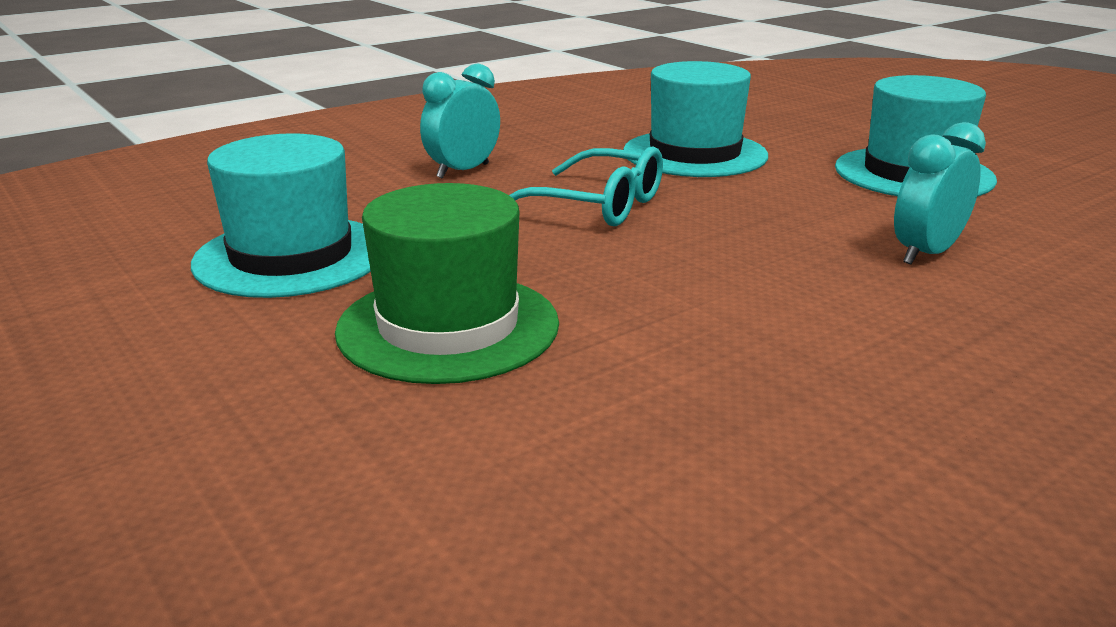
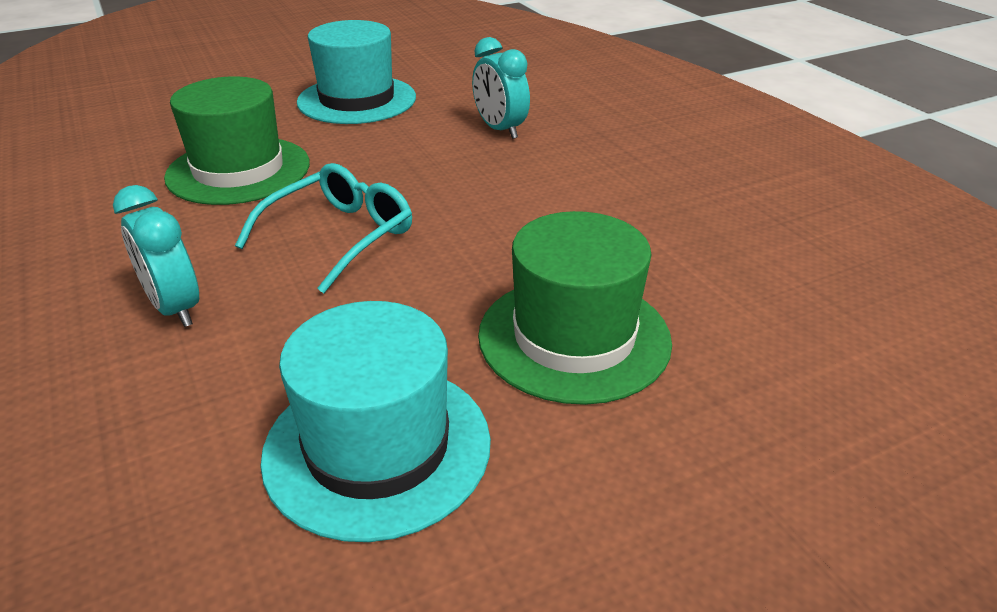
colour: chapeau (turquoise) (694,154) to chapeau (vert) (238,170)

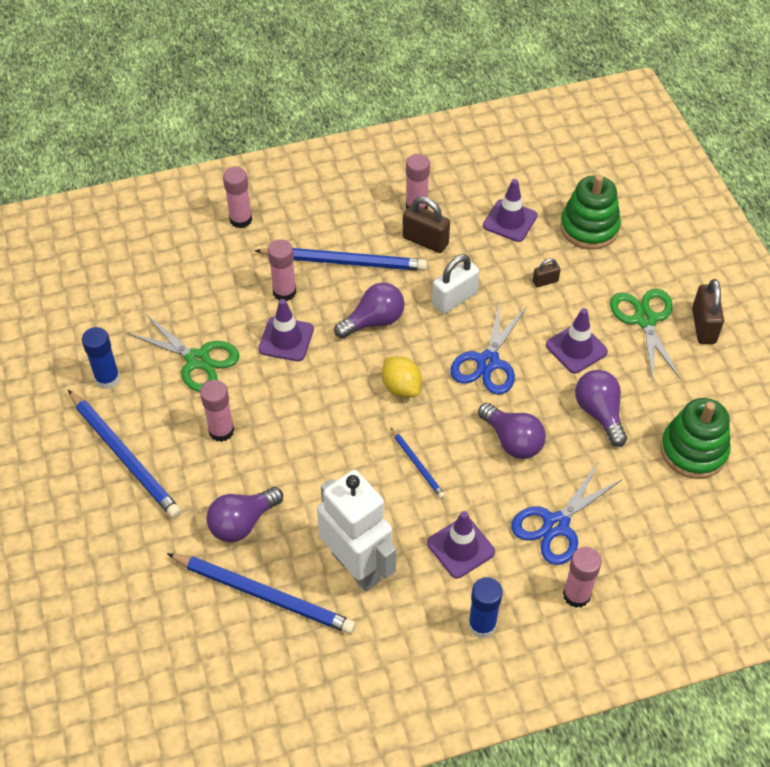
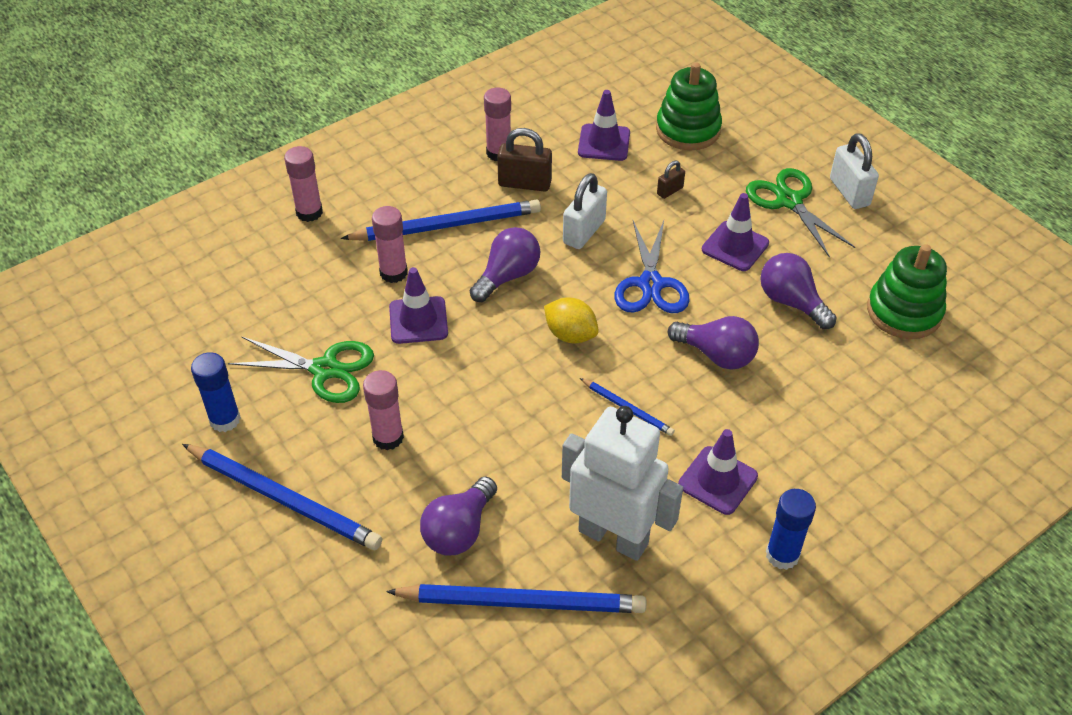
missing: ciseaux (bleu) (556,525); bâton de colle (rose) (576,595)
colour: cadenas (marron) (703,326) to cadenas (blanc) (849,192)

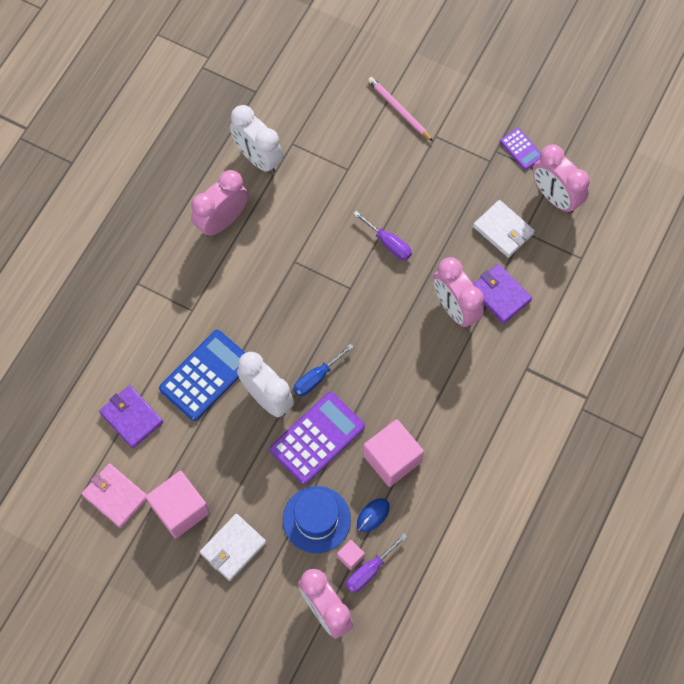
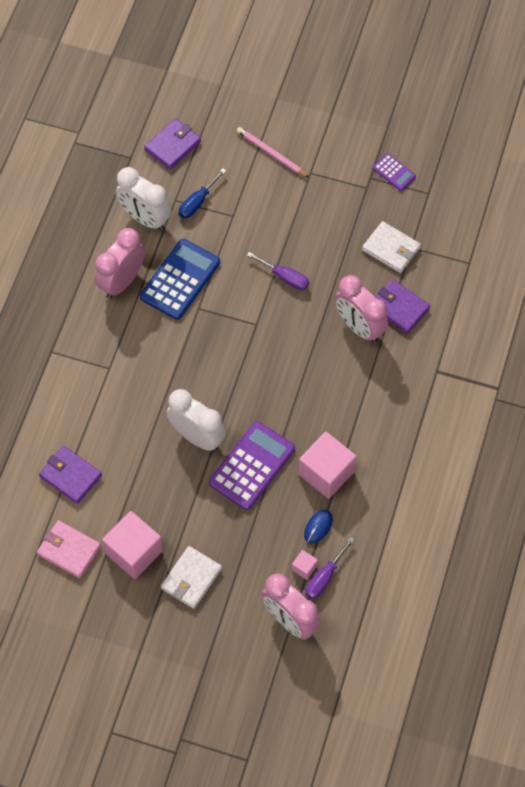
missing: chapeau (bleu) (316,519); réveil (rose) (554,197)
appeared: portefeuille (violet) (173,145)
relocated: calculatrice (bleu) (206,375) to (180,280); tournevis (bleu) (317,377) to (197,202)

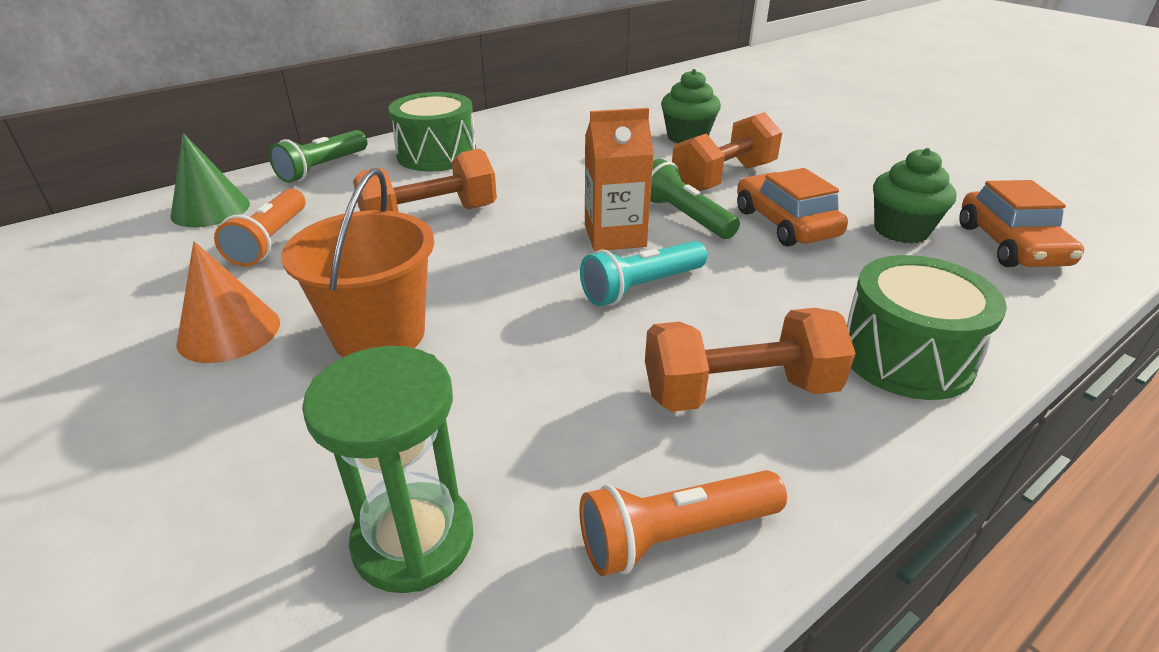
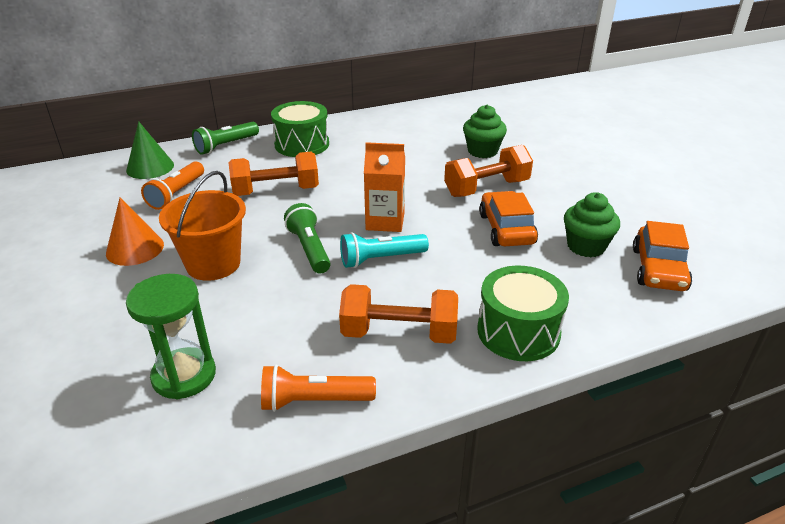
relocated: lampe de poche (vert) (684,216) to (309,249)

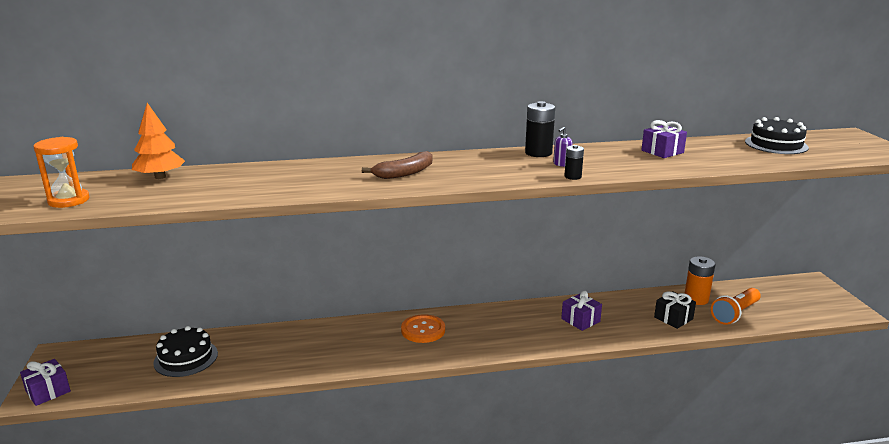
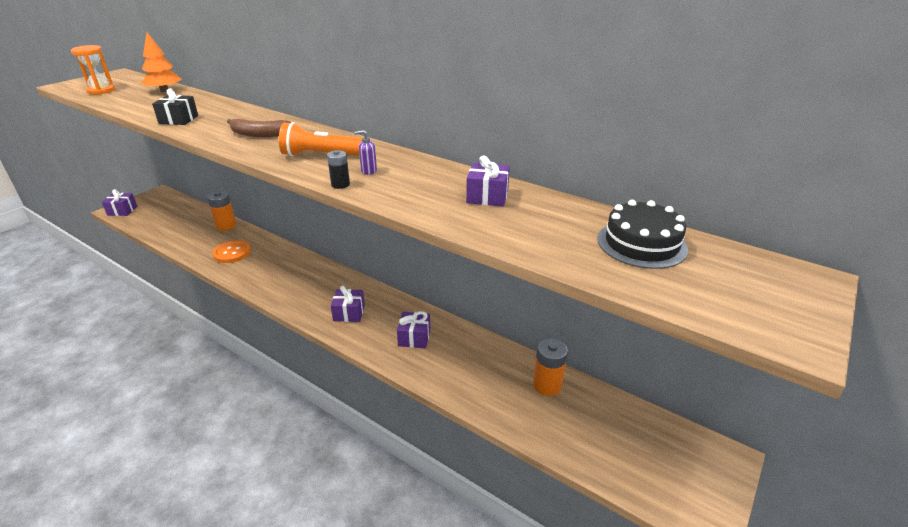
missing: gâteau (noir) (186,358); pile (noir) (538,153)
appeared: pile (orange) (226,225); cadeau (violet) (349,313)
relocated: cadeau (noir) (673,318) to (178,120); bouton (orange) (423,330) to (232,253); lampe de poche (orange) (735,314) to (320,155)

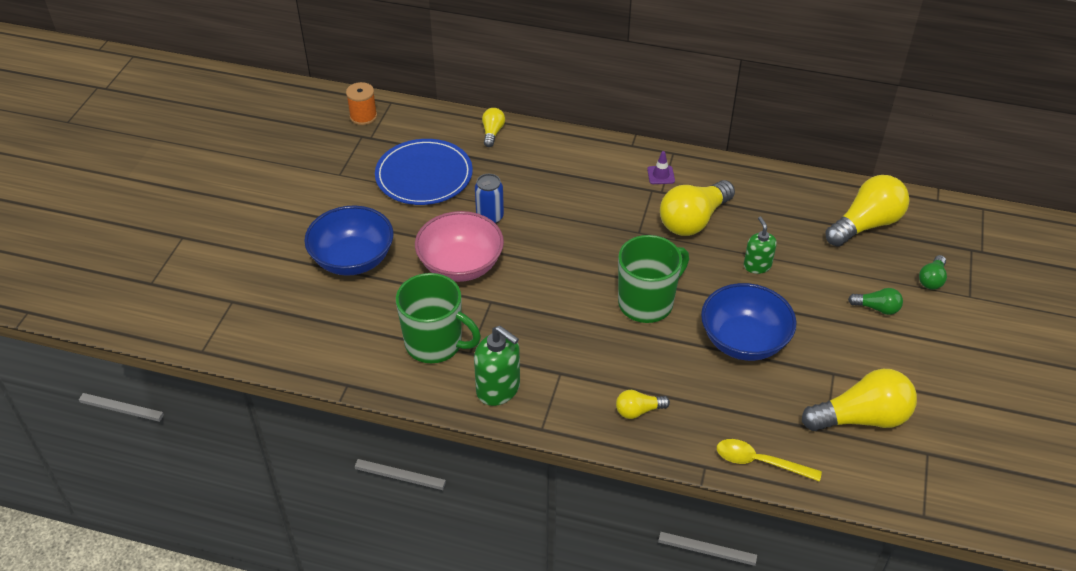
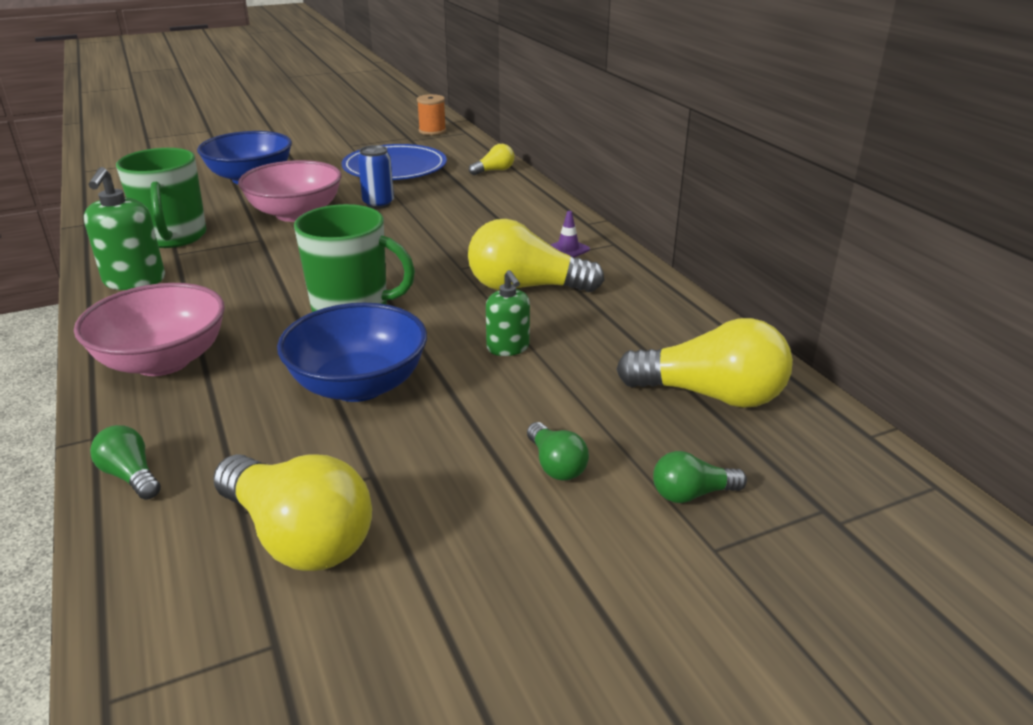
exchanged: ampoule (jaune) (638,411) to bol (rose) (163,361); cuillère (jaune) (759,462) to ampoule (vert) (131,476)
spun: distributeur de savon (vert) (757,265) = (508,348) 120 degrees clockwise

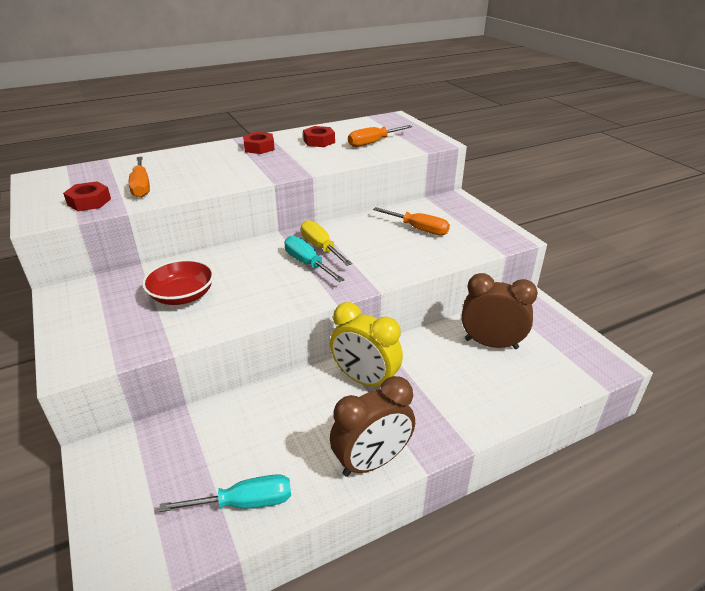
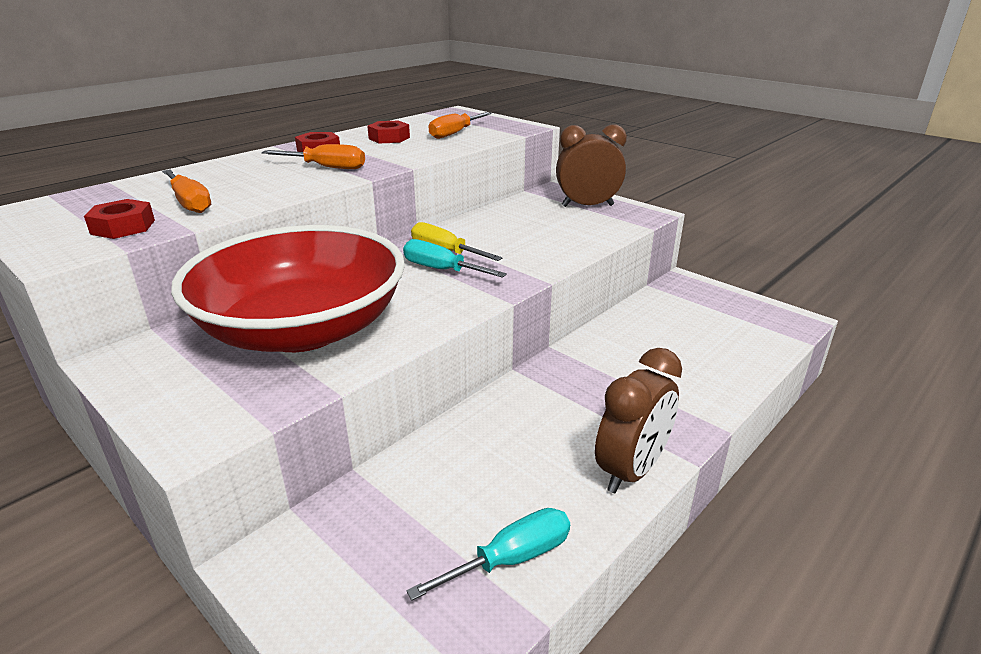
missing: réveil (jaune) (365,380)
relocated: tournevis (orange) (419,229) to (327,167); réveil (marron) (491,344) to (587,206)
size: bol (rouge) (182,296) = (303,329) x2.23

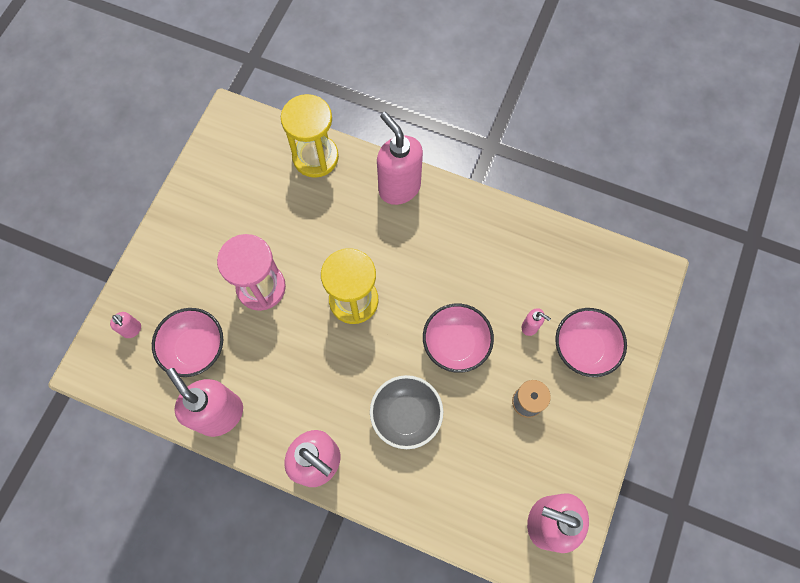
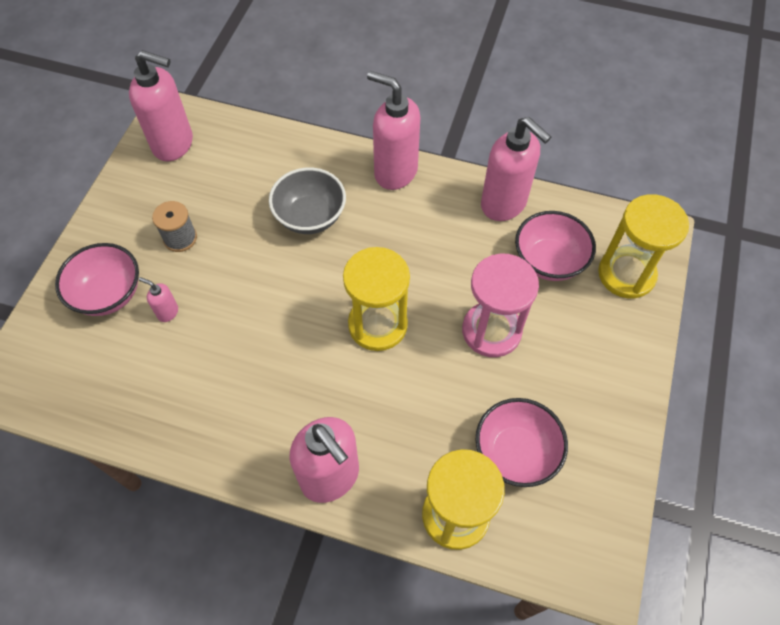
relocated: bol (rose) (455,344) to (515,452)
exchanged: distributeur de savon (rose) (132,330) to sablier (jaune) (626,274)

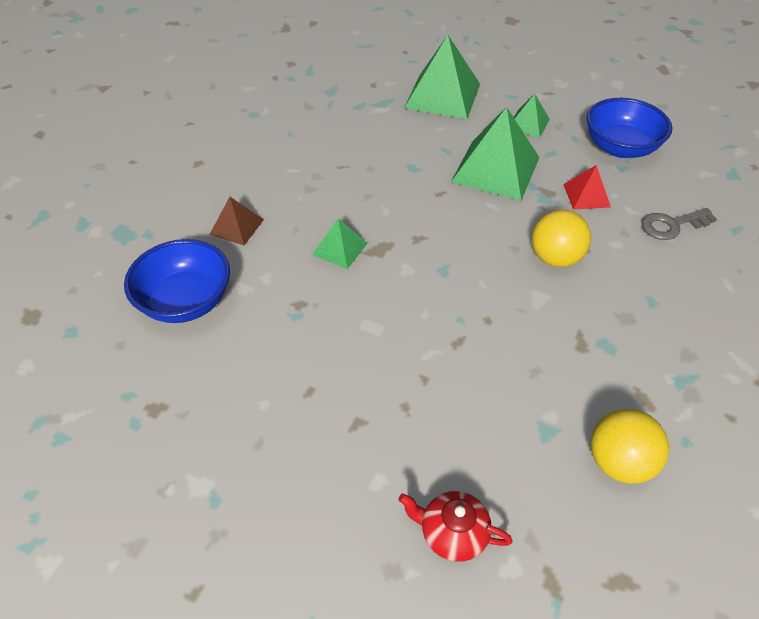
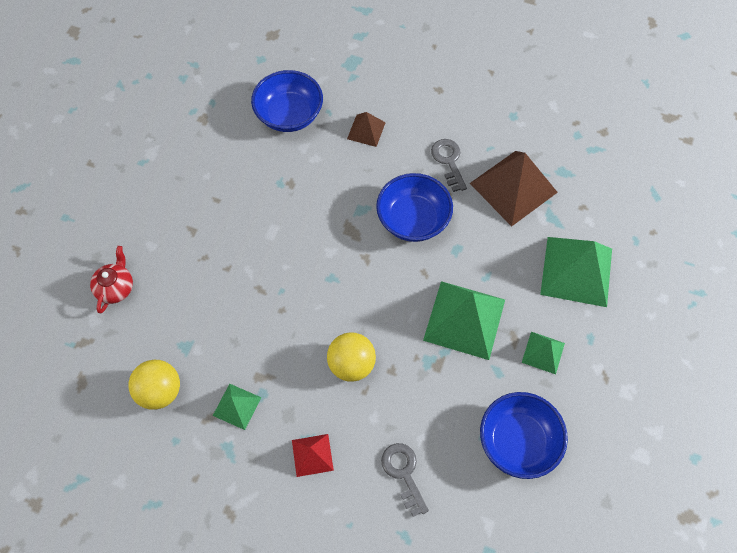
appeared: bol (bleu) (413,220); clé (gris) (448,161); pyramide (marron) (513,187)
relocated: pyramide (vert) (340,248) to (237,406); pyramide (rouge) (586,195) to (312,455)

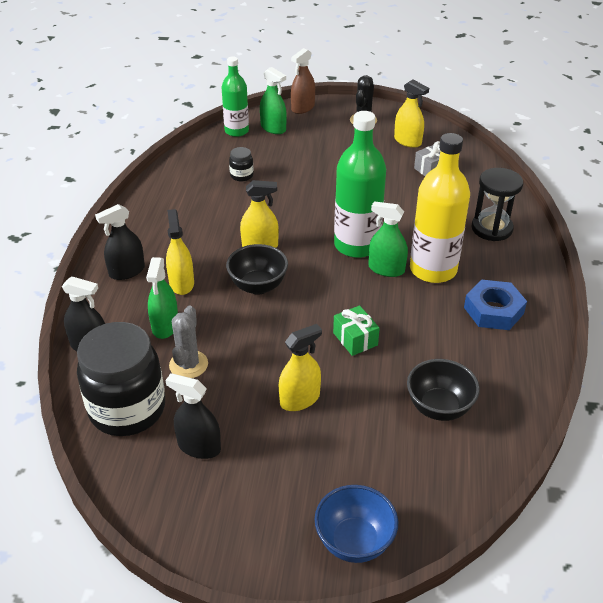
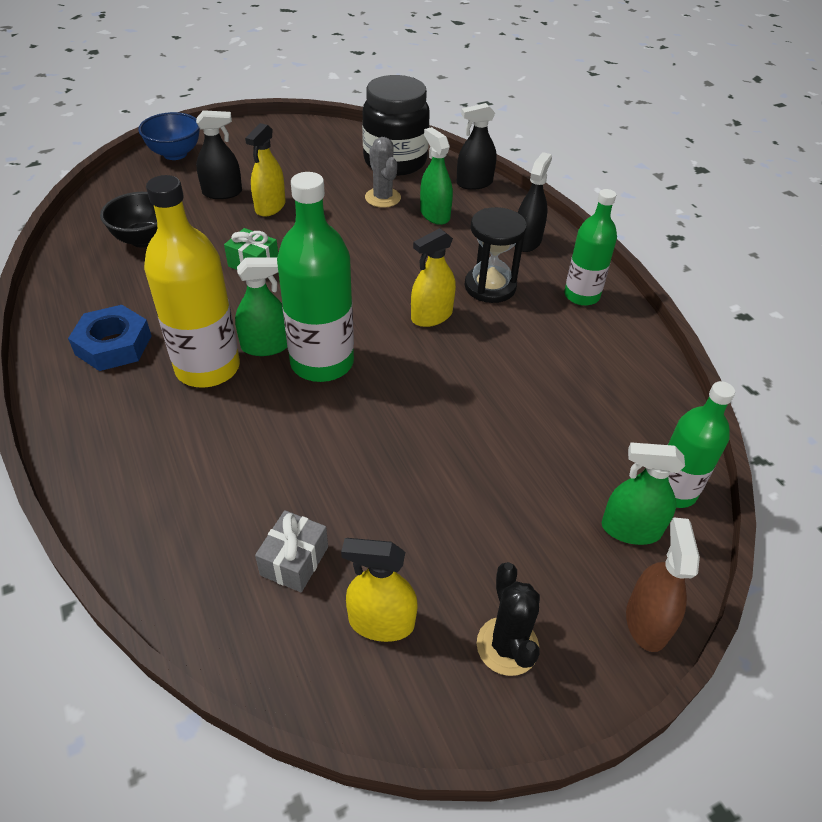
missing: vaporisateur (jaune) (181,283); bol (noir) (258,286); bocal (noir) (241,175)
appeared: bouteille (vert) (581,295)
relocated: vaporisateur (noir) (199,446) to (222,193); sablier (noir) (491,228) to (490,287)

